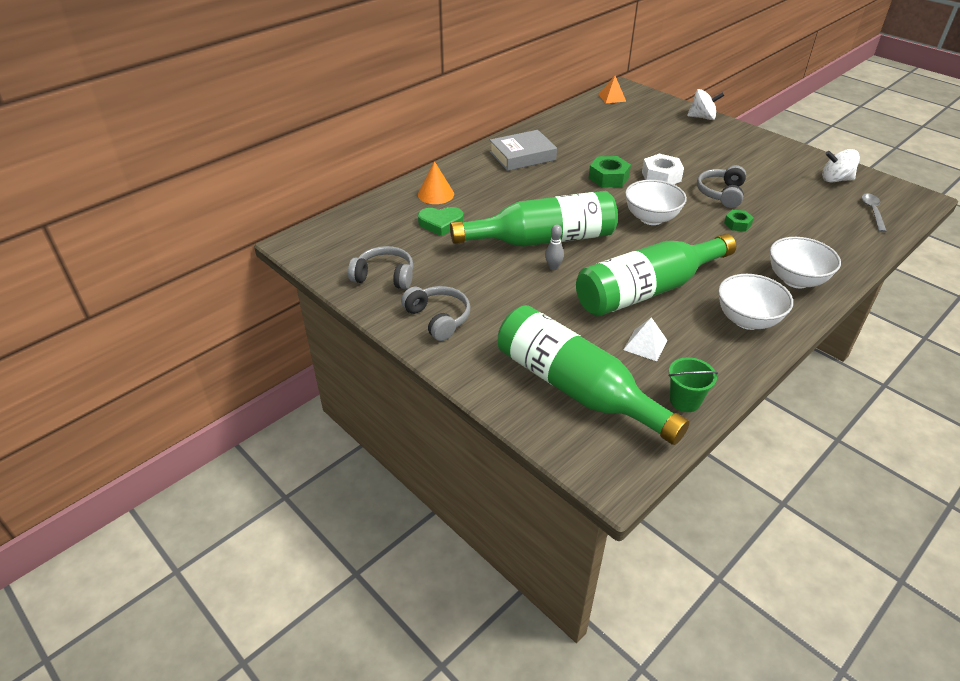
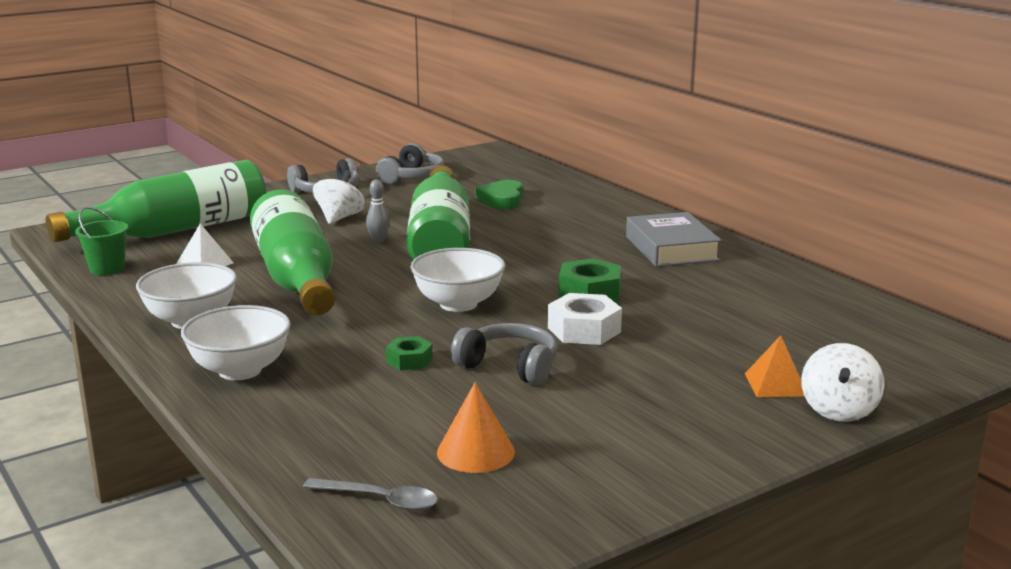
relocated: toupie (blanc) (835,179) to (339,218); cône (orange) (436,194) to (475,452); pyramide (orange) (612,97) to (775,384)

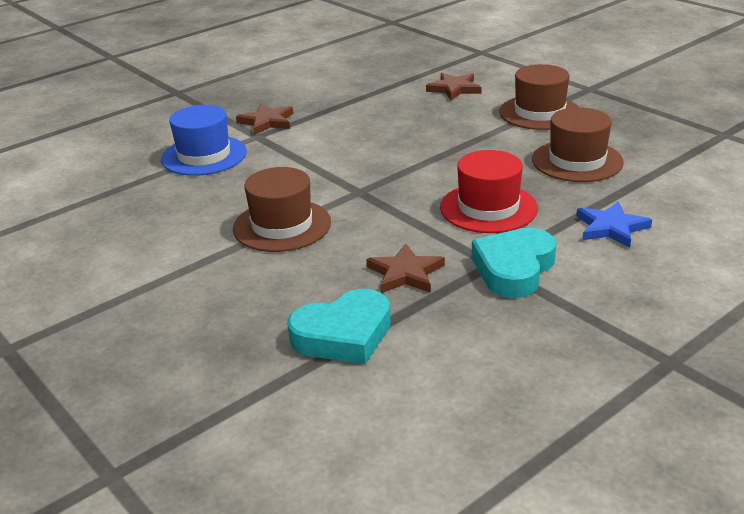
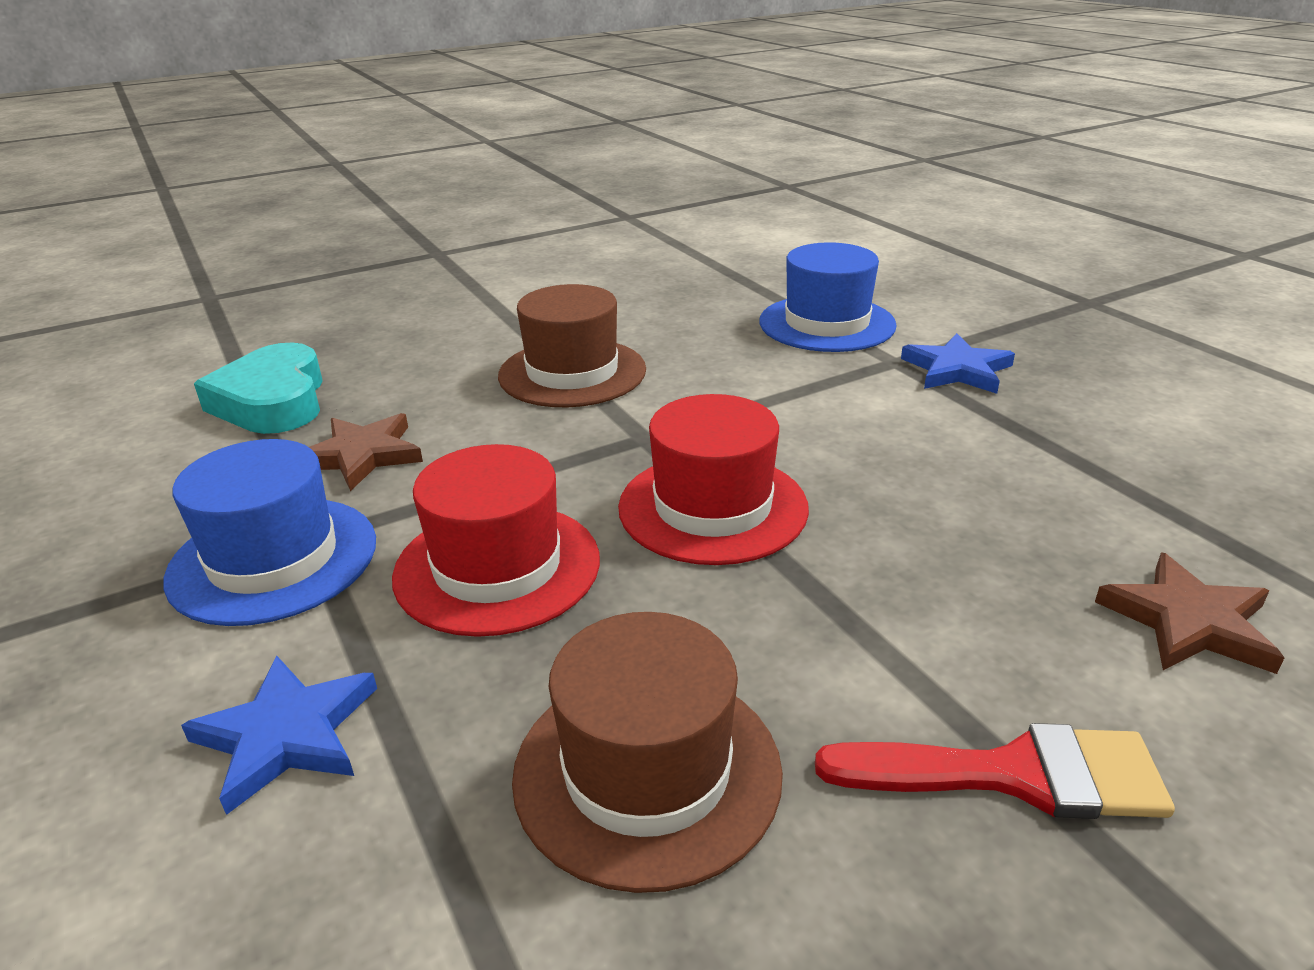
appeared: chapeau (rouge) (713,507)
exchanged: cœur (turquoise) (514,269) to chapeau (bleu) (273,559); chapeau (marron) (539,112) to pinceau (rouge) (1012,775)
colour: étoile (marron) (267,122) to étoile (bleu) (957,370)

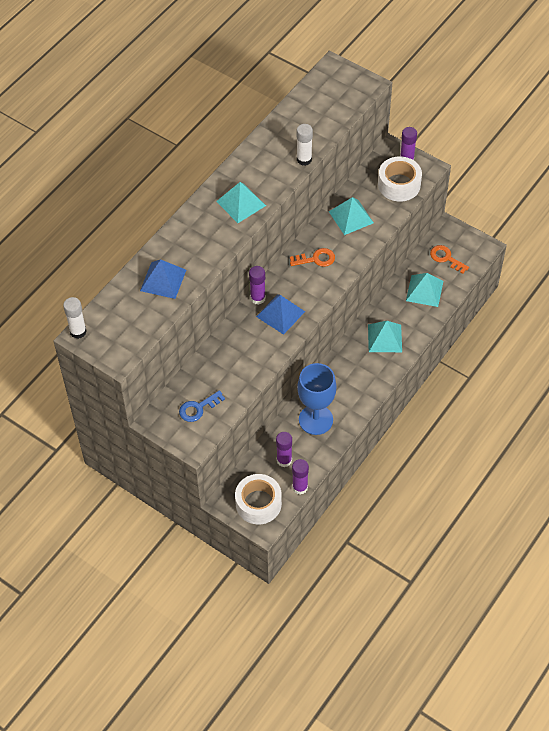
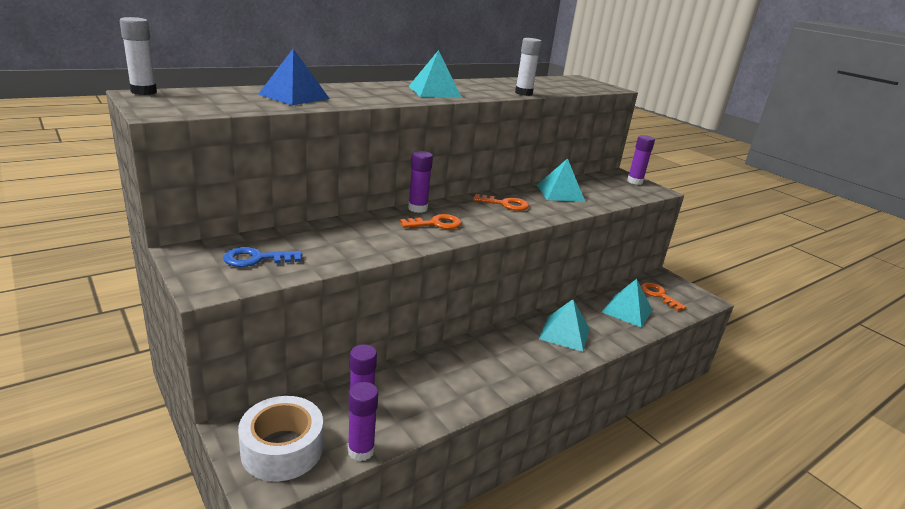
missing: verre à pied (bleu) (315,420); ruban adhésif (blanc) (399,184)
exchanged: pyramide (bleu) (280,314) to clé (orange) (436,224)

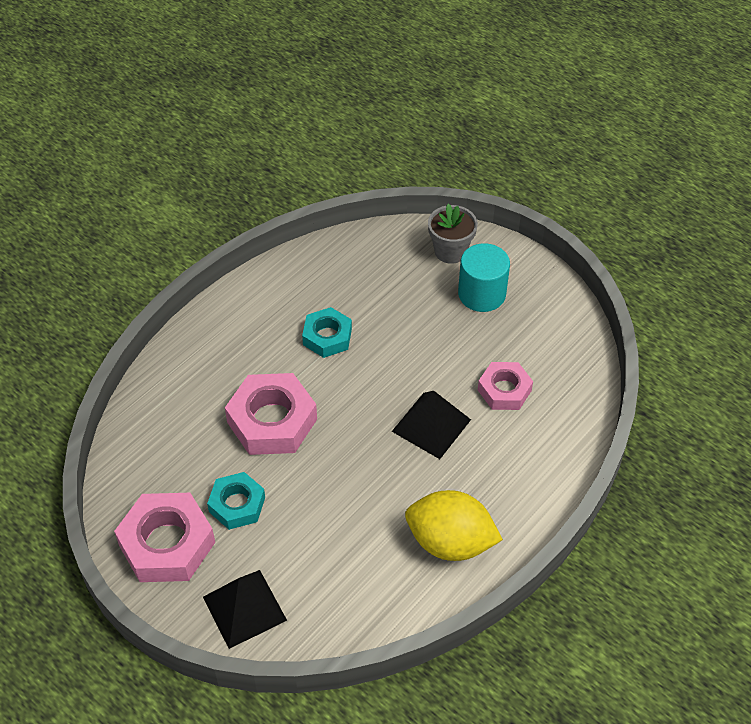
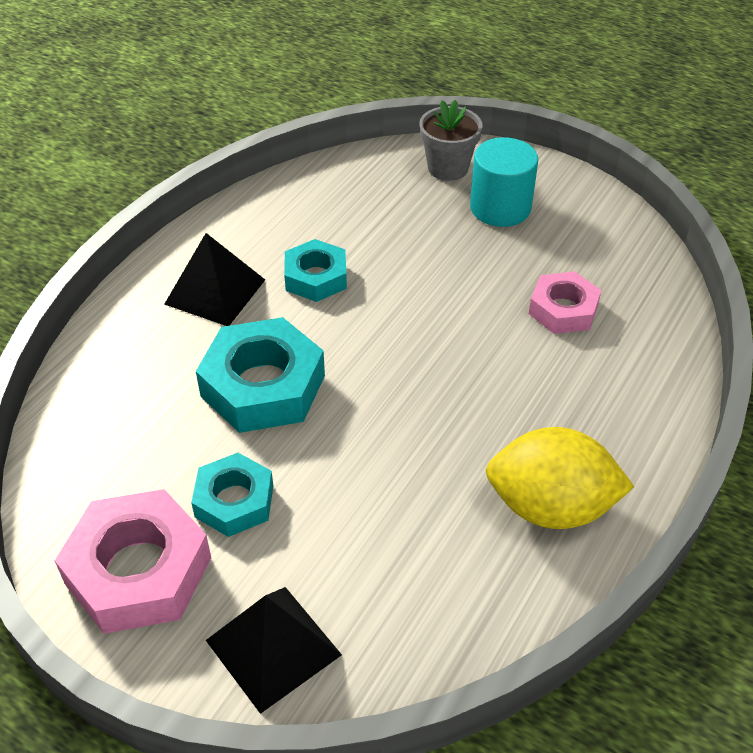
relocated: pyramide (noir) (431,425) to (215,291)
colour: écrou (rose) (272,421) to écrou (turquoise) (263,386)

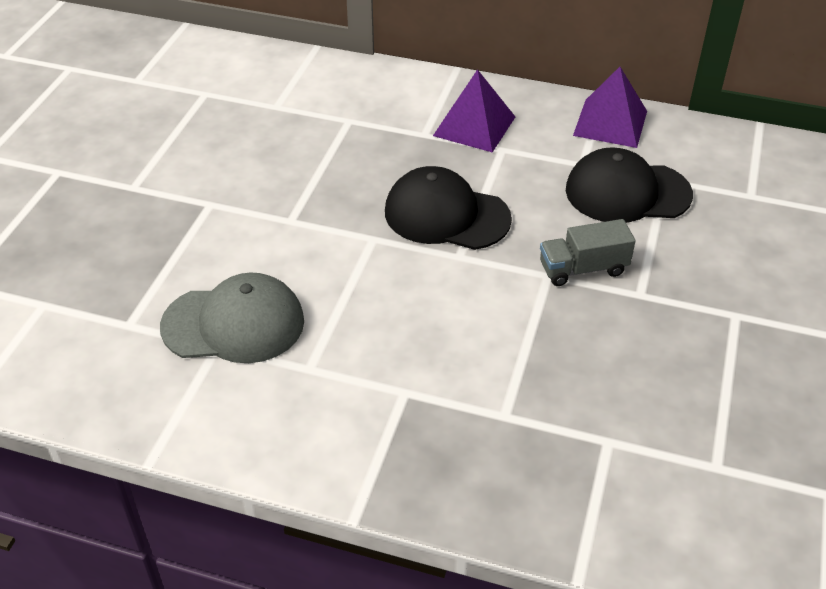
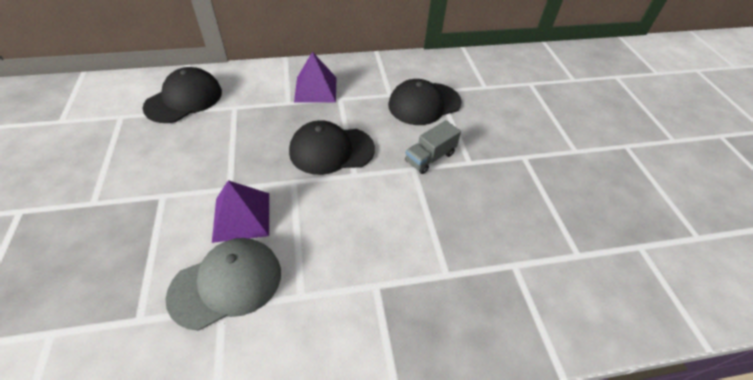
appeared: casquette (noir) (184,99)
relocated: pyramide (violet) (610,123) to (241,216)

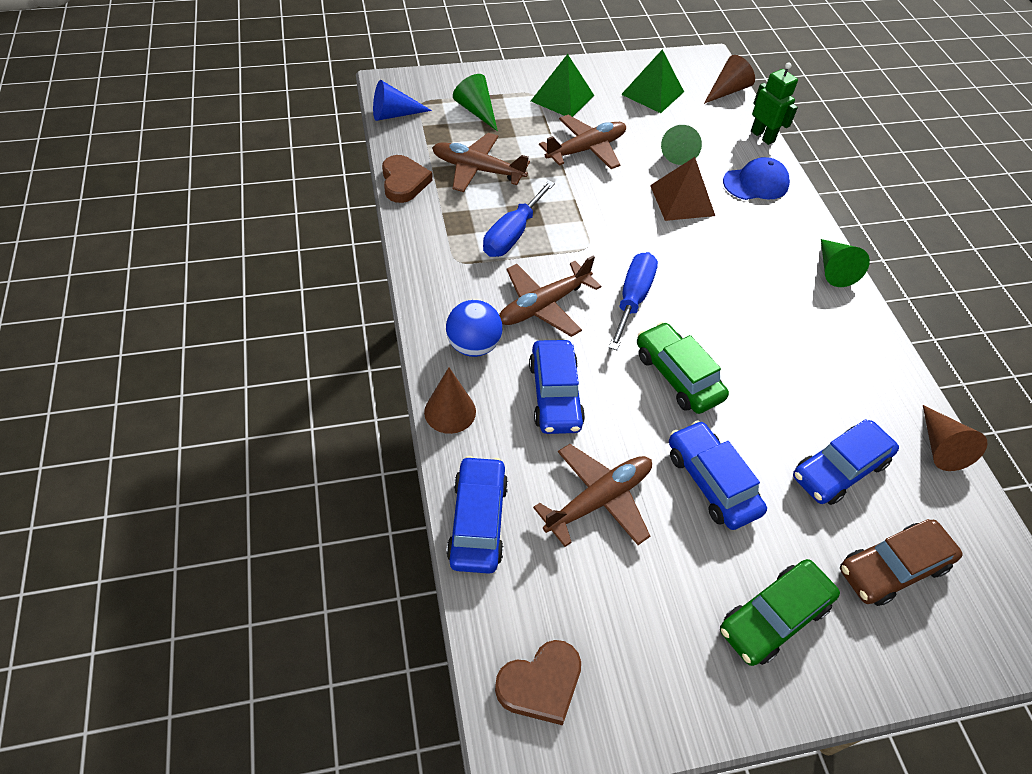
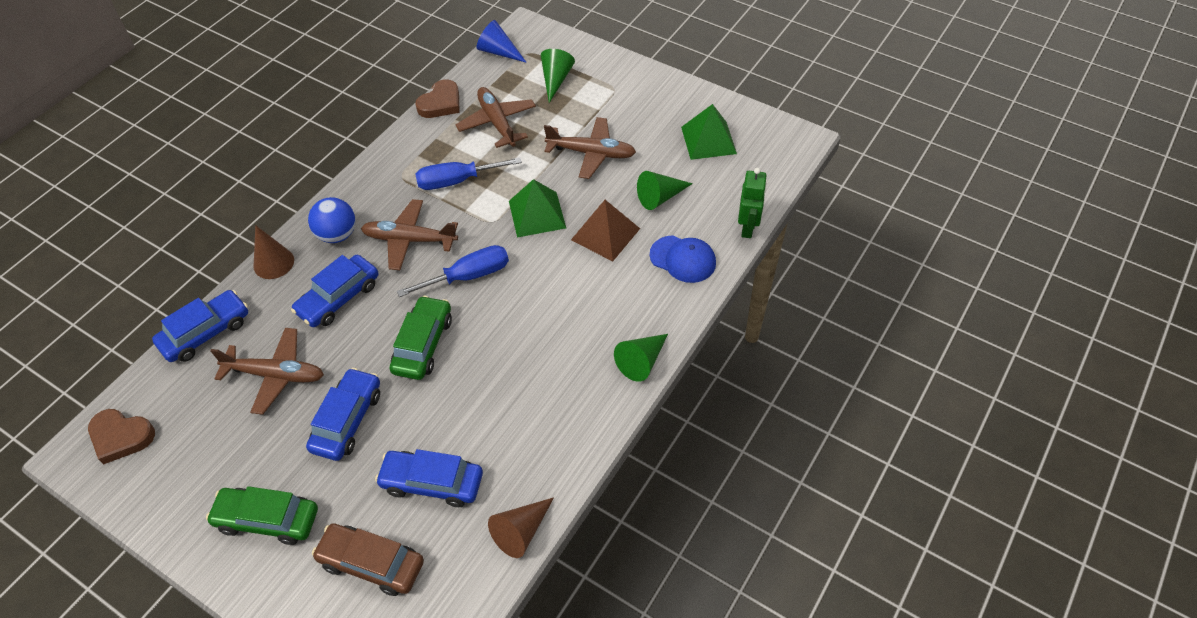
missing: cône (marron) (727,90)
relocated: pyramide (vert) (562,98) to (537,214)

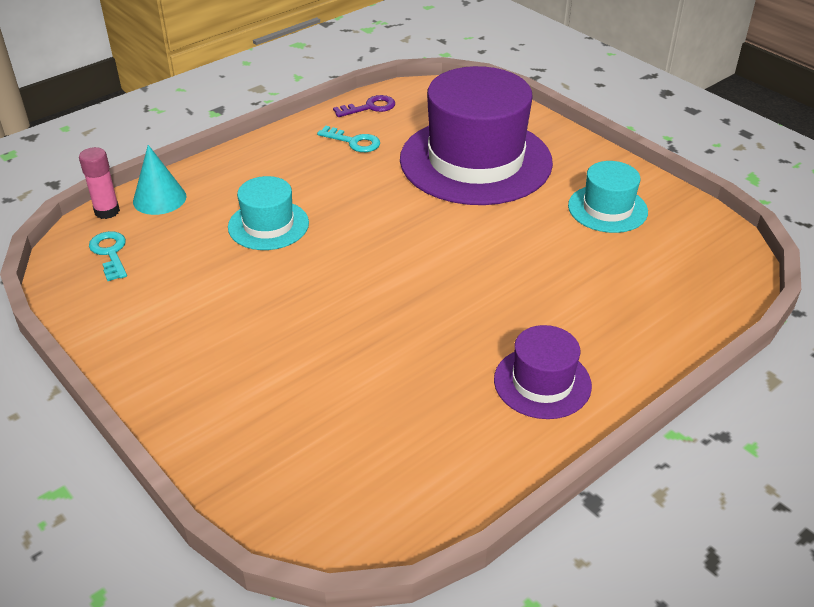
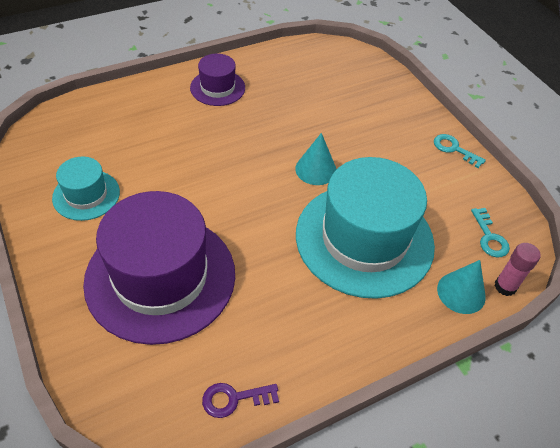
appeared: cône (turquoise) (316,169)
relocated: clé (turquoise) (353,142) to (454,149)
size: chapeau (turquoise) (268,225) = (364,239) x2.06

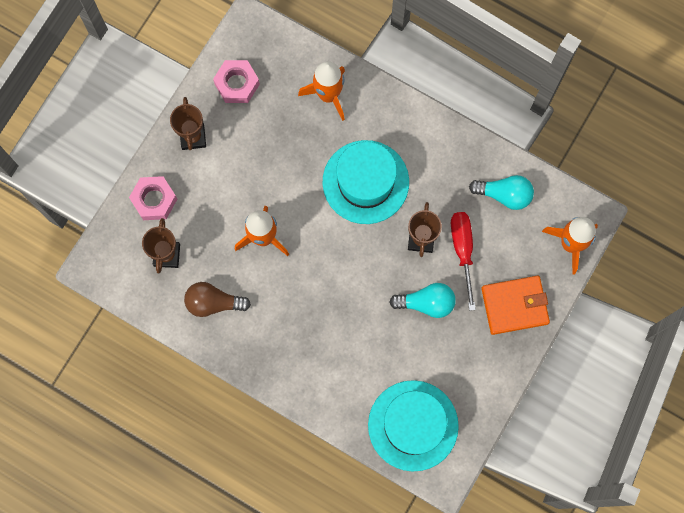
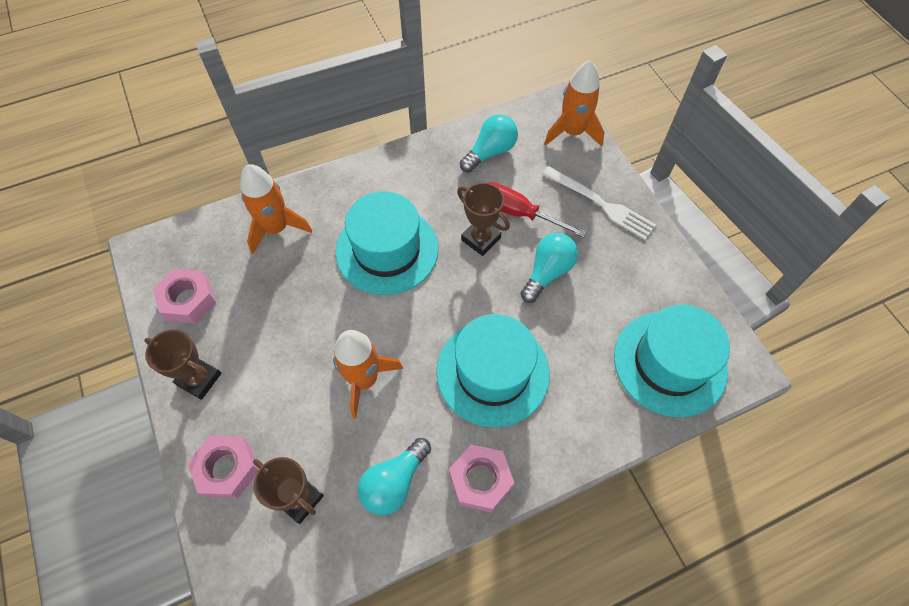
appeared: chapeau (turquoise) (492,372); écrou (rose) (480,480)
exchanged: portefeuille (orange) (514,306) to fourchette (blanc) (601,204)
colour: ampoule (marron) (213,303) to ampoule (turquoise) (394,482)

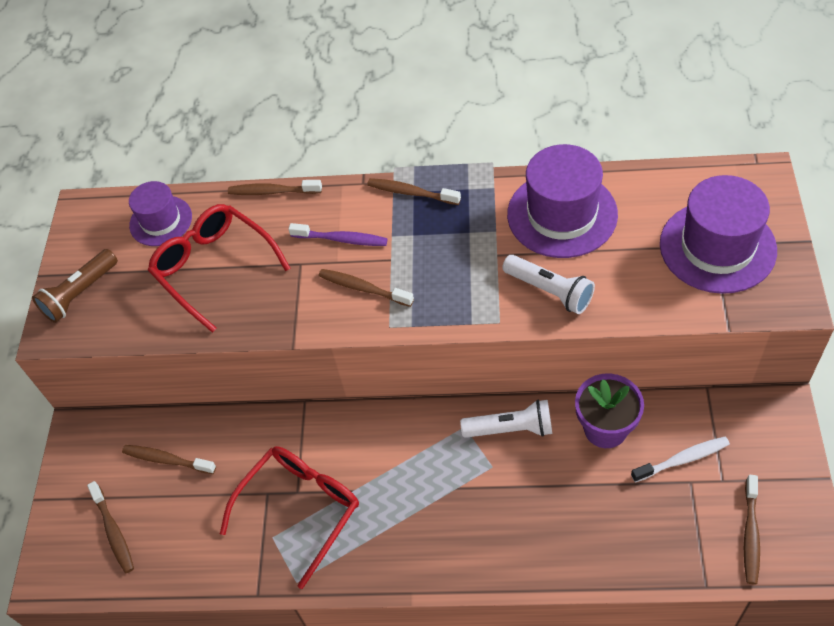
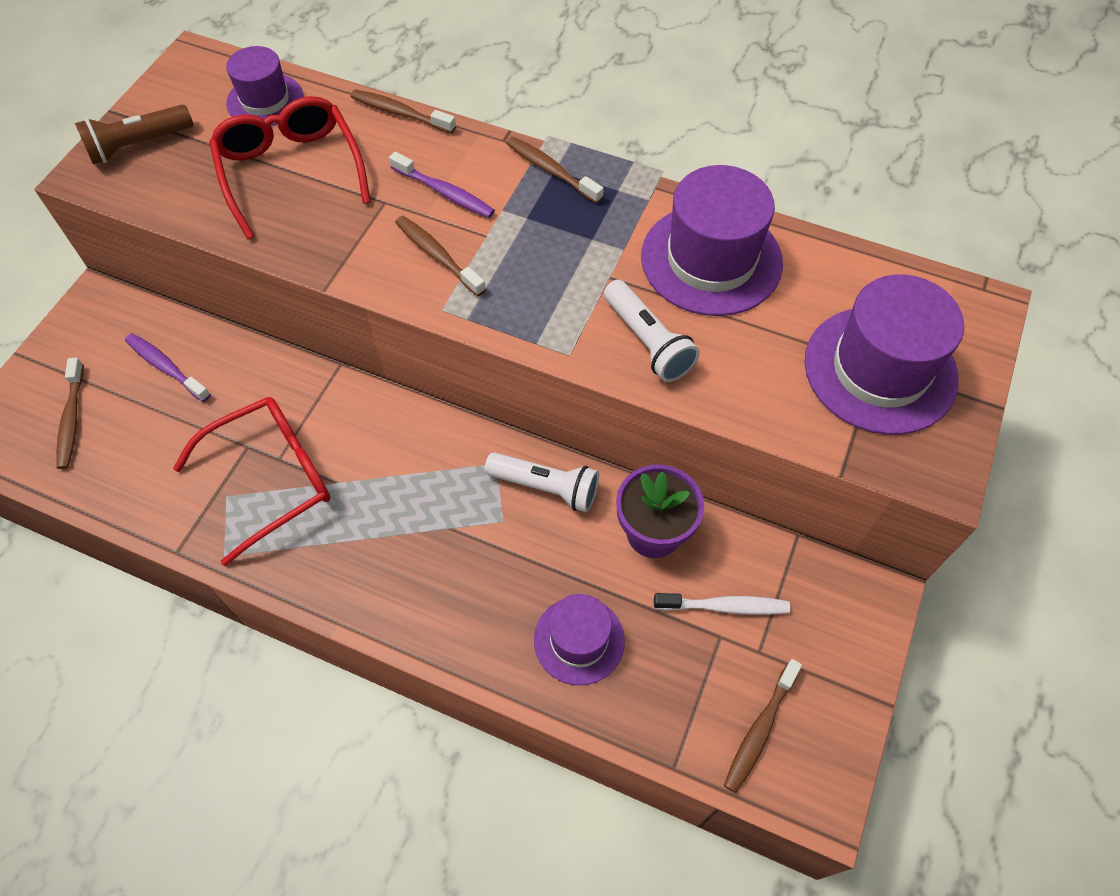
appeared: chapeau (violet) (579,640)
colour: brosse à dents (marron) (167,460) to brosse à dents (violet) (166,367)

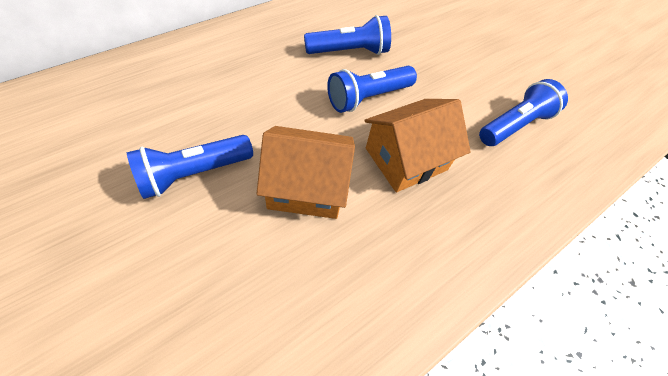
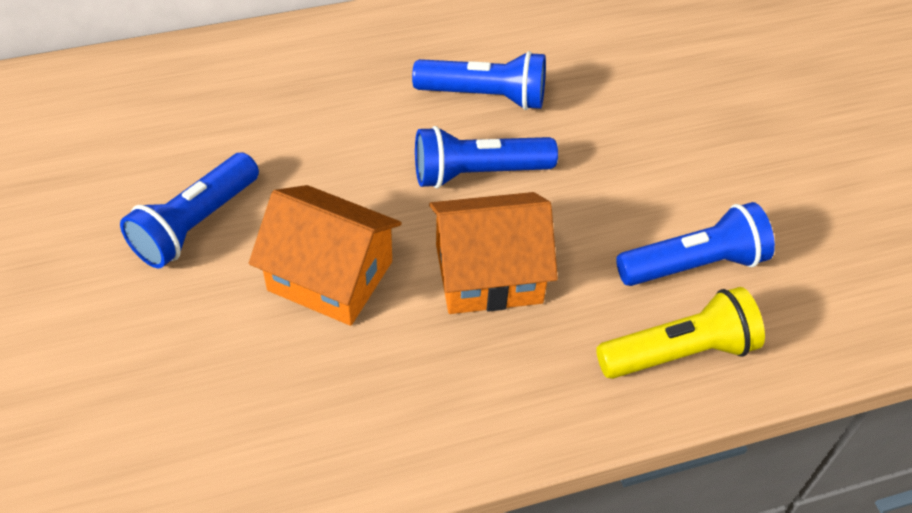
appeared: lampe de poche (jaune) (679,352)
spun: lampe de poche (bleu) (194,173) = (195,224) 45 degrees counterclockwise

